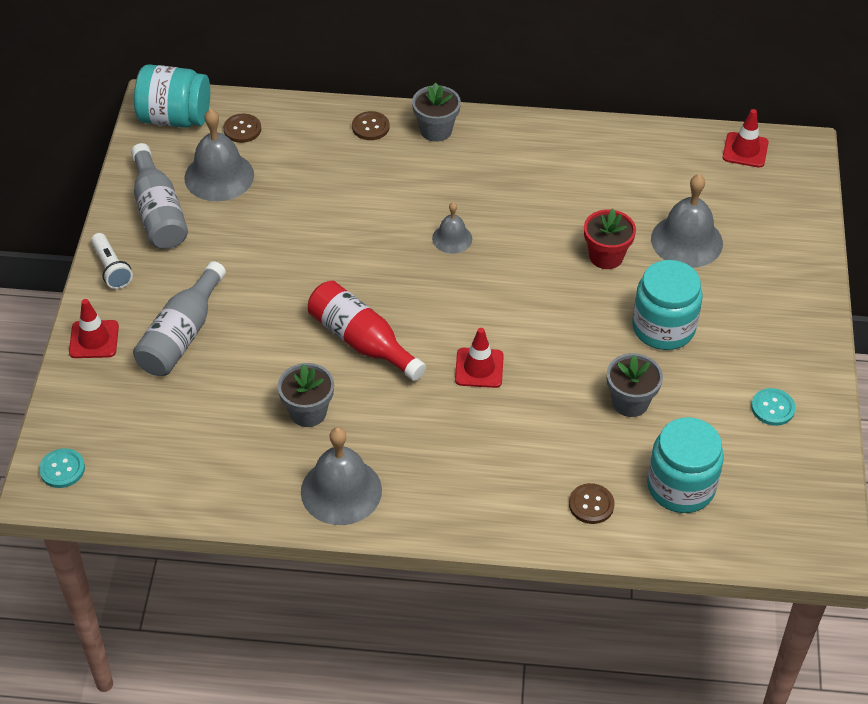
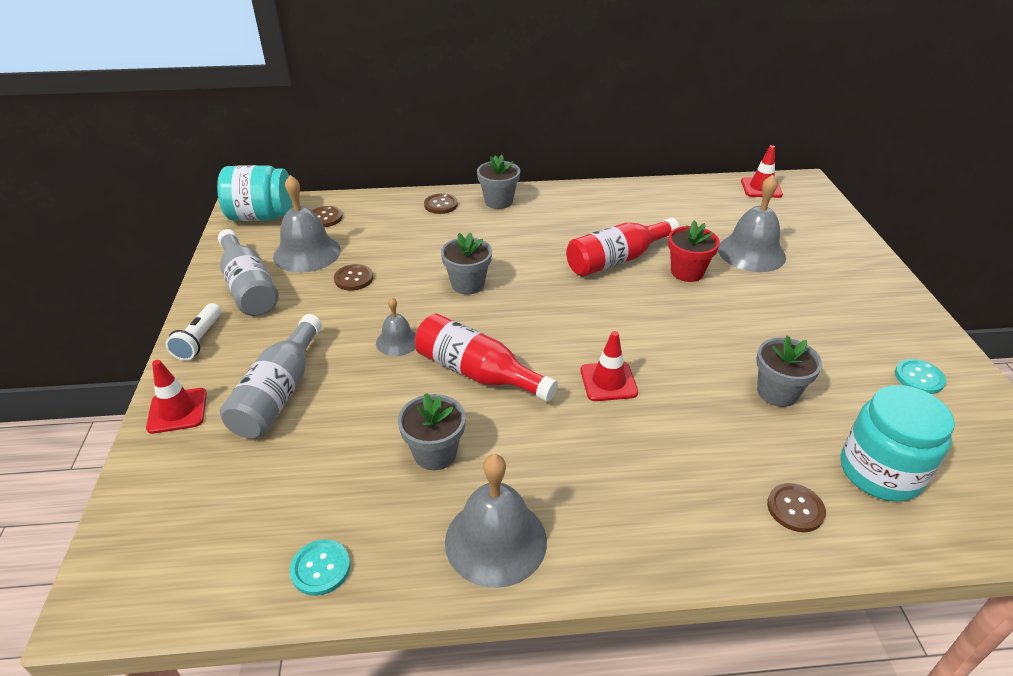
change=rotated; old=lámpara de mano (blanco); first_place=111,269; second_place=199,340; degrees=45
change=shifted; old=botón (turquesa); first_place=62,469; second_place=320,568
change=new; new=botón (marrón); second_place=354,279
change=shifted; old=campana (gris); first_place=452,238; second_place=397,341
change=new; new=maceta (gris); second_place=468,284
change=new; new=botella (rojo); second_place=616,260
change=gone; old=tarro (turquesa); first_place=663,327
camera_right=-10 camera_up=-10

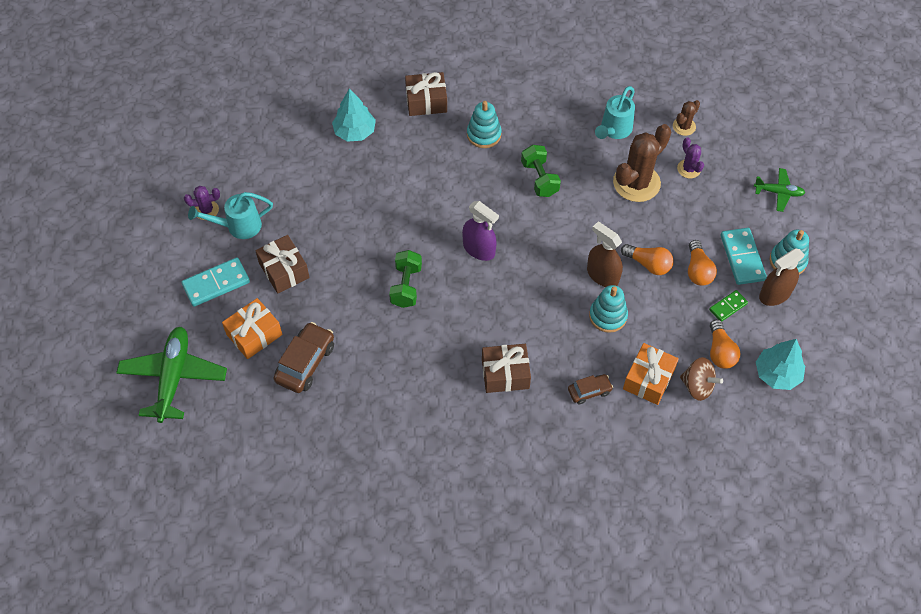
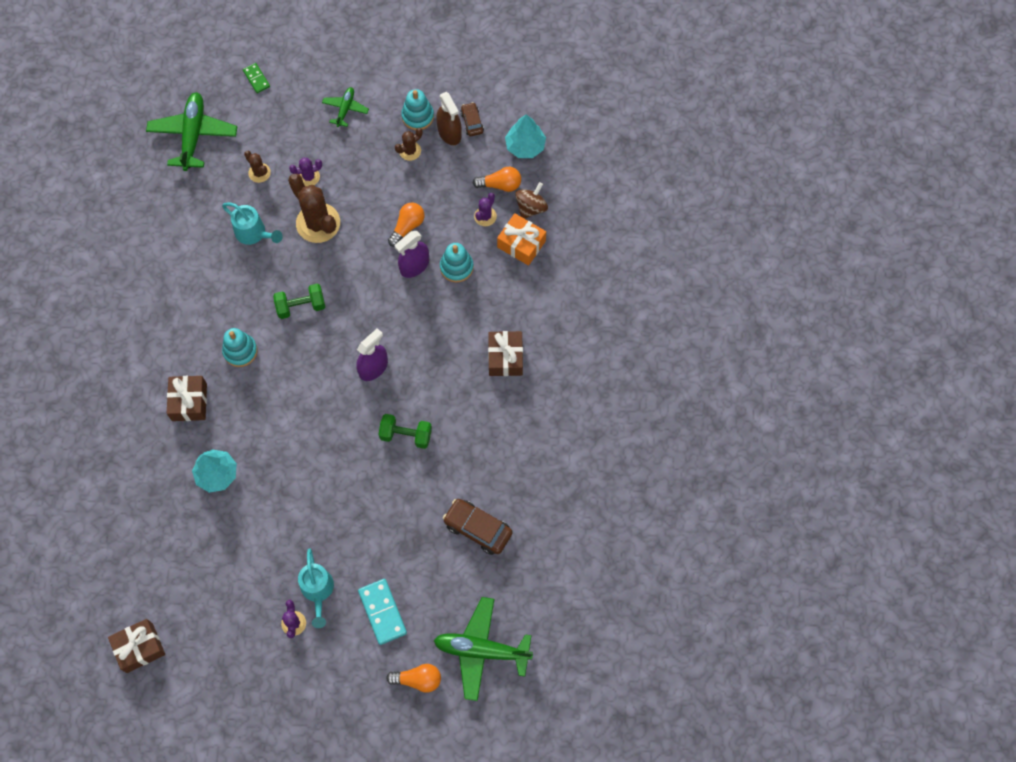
change=shifted; old=regalo (marrón); first_place=284,270; second_place=139,647
change=new; new=avión (verde); second_place=193,135
change=shifted; old=ficha de dominó (verde); first_place=728,307; second_place=256,79
change=shifted; old=bombilla (naranja); first_place=698,270; second_place=418,679
change=swapped; old=ficha de dominó (turquesa); new=cactus (marrón); first_place=742,258; second_place=410,151
change=repainted; old=pulverizador (marrón); new=pulverizador (morado); first_place=602,275; second_place=414,266
change=shifted; old=coche (marrón); first_place=589,391; second_place=472,122
change=new; new=cactus (morado); second_place=485,216
change=gone; old=regalo (naranja); first_place=254,334
camera_right=-85 camera_up=10

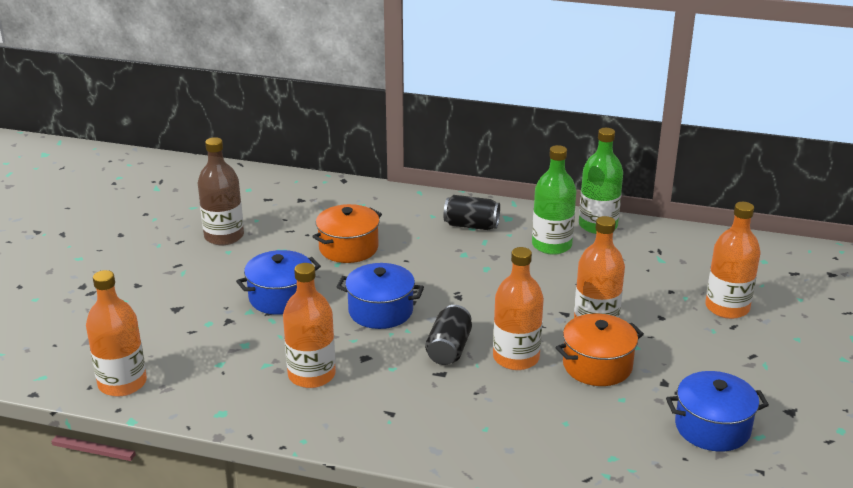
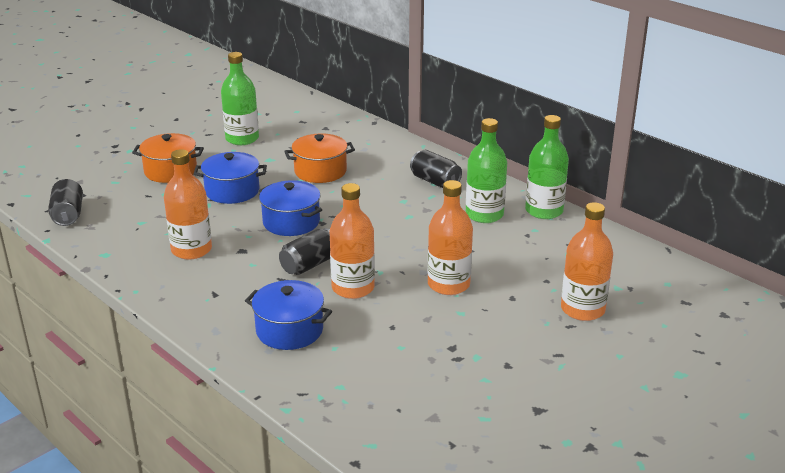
change=swapped; old=botella (naranja); new=lata (negro); first_place=122,383; second_place=68,214
change=shifted; old=olla (naranja); first_place=597,365; second_place=170,171
change=repainted; old=botella (marrón); new=botella (verde); first_place=224,236; second_place=242,139
change=shifted; old=olla (azul); first_place=712,427; second_place=289,330
camera_right=30 camera_up=0

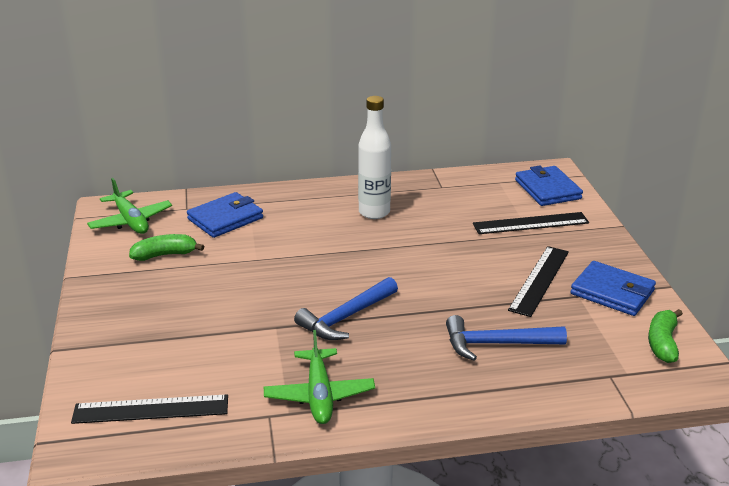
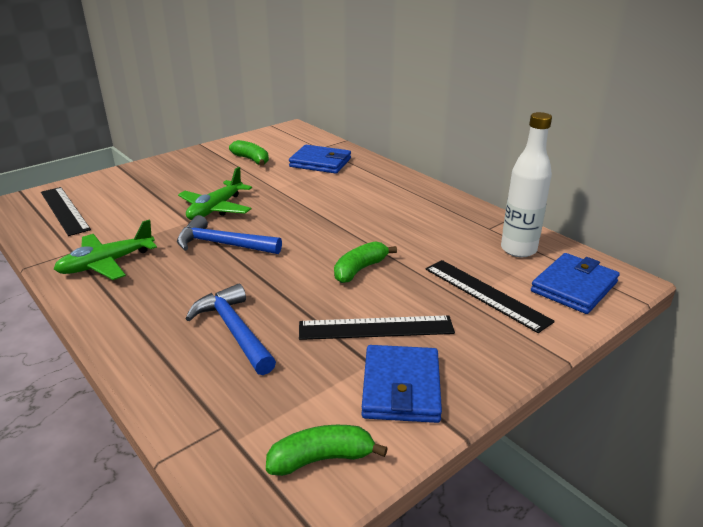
change=shifted; old=avión (verde); first_place=131,221; second_place=216,209
change=new; new=plátano (verde); second_place=359,269
change=shifted; old=botella (blanco); first_place=374,212; second_place=518,249
camera_right=60 camera_up=0

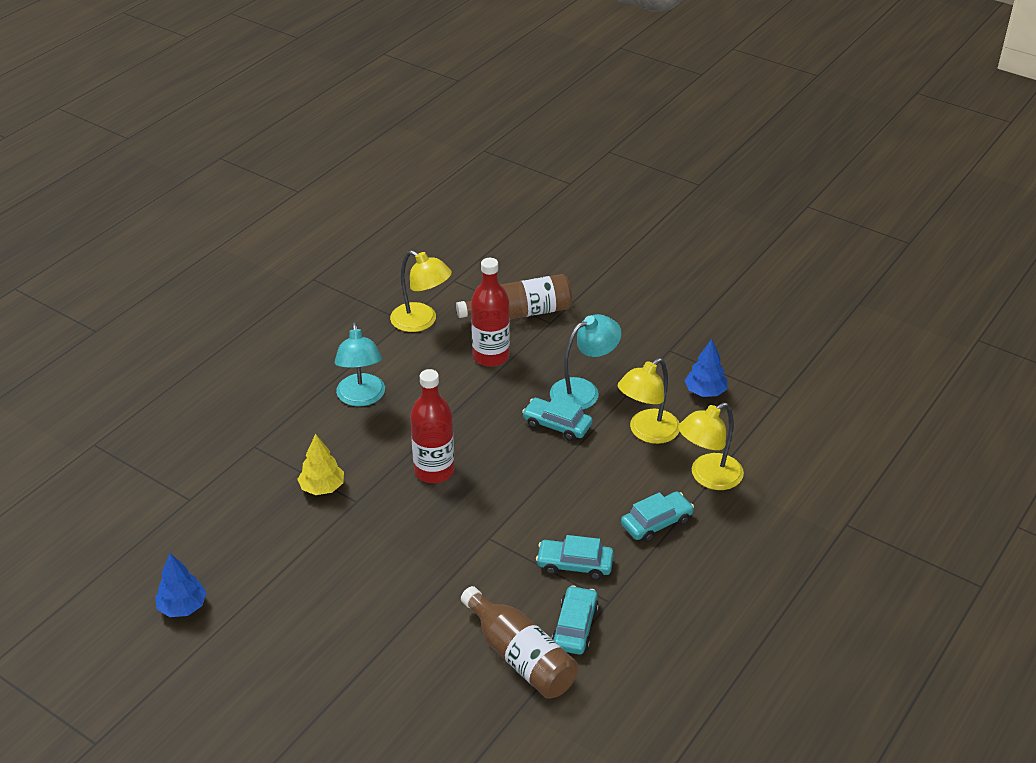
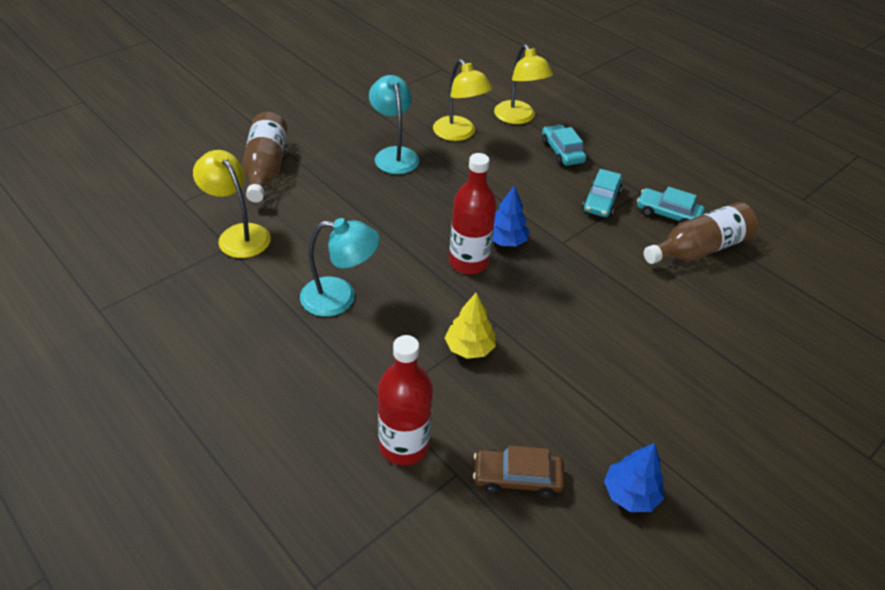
change=rotated; old=lámpara (amarillo); first_place=421,322; second_place=238,234; degrees=-90
change=shifted; old=botella (rojo); first_place=491,356; second_place=404,445
change=new; new=coche (marrón); second_place=517,477
change=shifted; old=árbol (azul); first_place=705,392; second_place=506,241
change=gone; old=coche (turquesa); first_place=557,425
camera_right=-80 camera_up=5

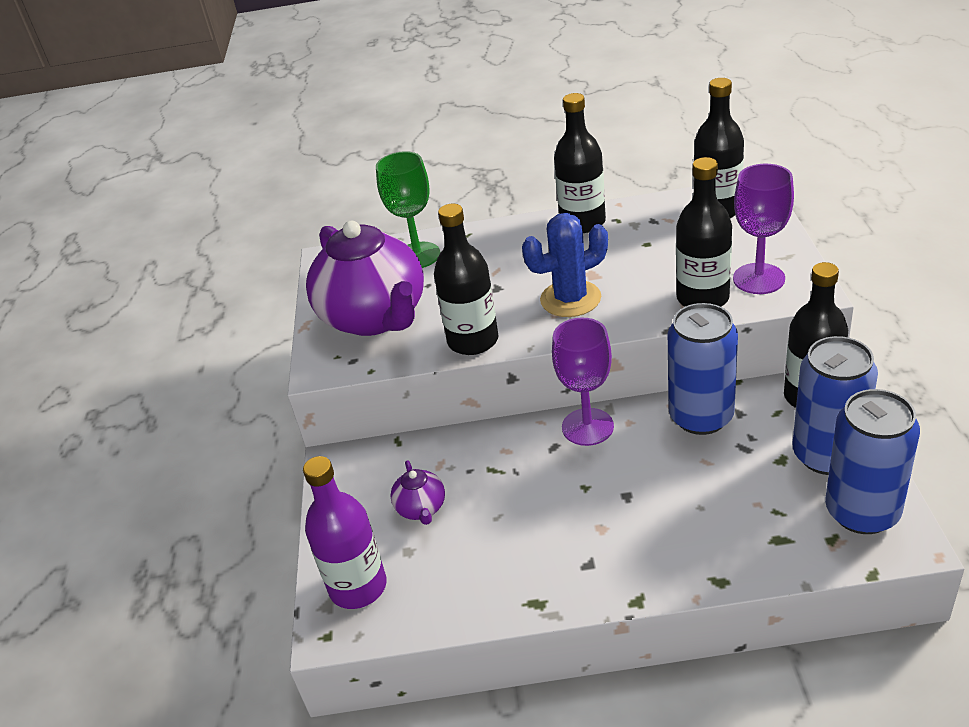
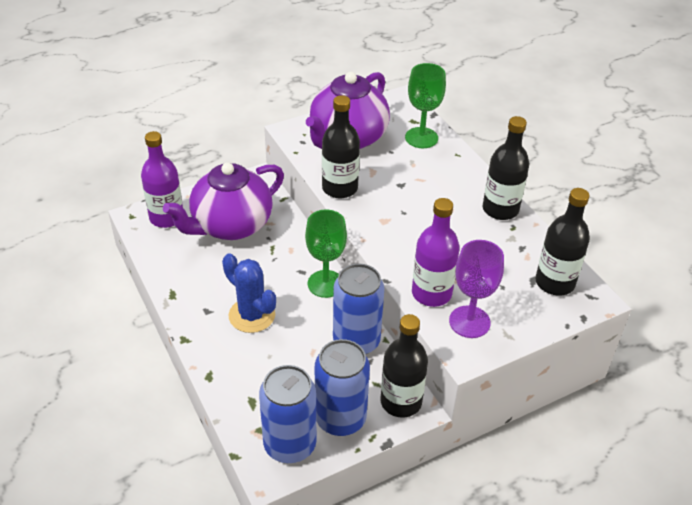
change=scaled; old=tetera (morado); first_place=421,508; second_place=230,225; factor=2.39
change=shifted; old=cactus (azul); first_place=570,299; second_place=252,315
change=repainted; old=copa (morado); new=copa (verde); first_place=587,427; second_place=325,284
change=repainted; old=botella (negro); new=botella (morado); first_place=702,298; second_place=431,293
camera_right=60 camera_up=5

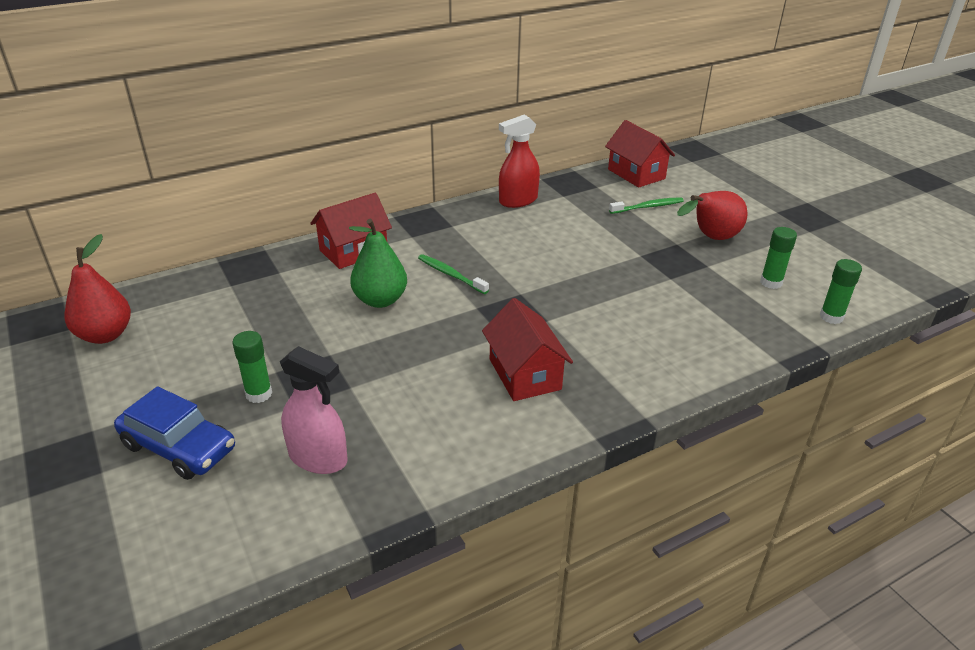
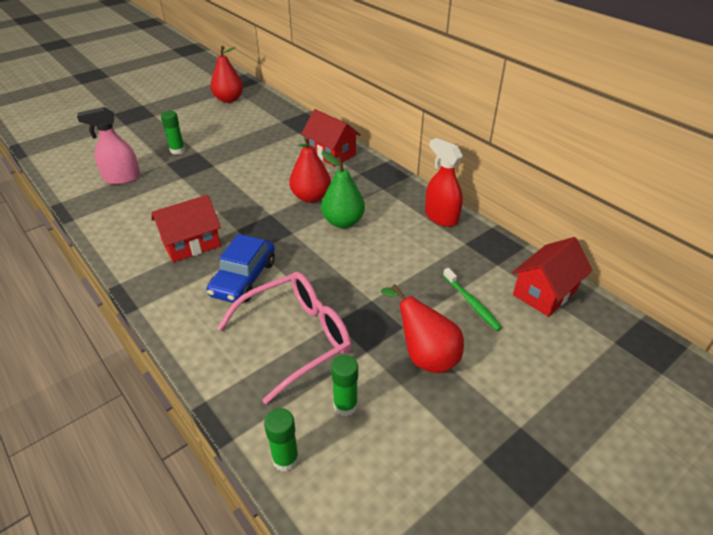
change=rotated; old=pulverizador (rosa); first_place=318,458; second_place=122,178; degrees=60
change=shifted; old=coche (azul); first_place=179,447; second_place=244,278
change=new; new=gafas (rosa); second_place=296,338
change=swapped; old=cepillo de dientes (verde); new=pera (rojo); first_place=451,275; second_place=311,197
change=shifted; old=pera (verde); first_place=380,300; second_place=343,222
camera_right=80 camera_up=5

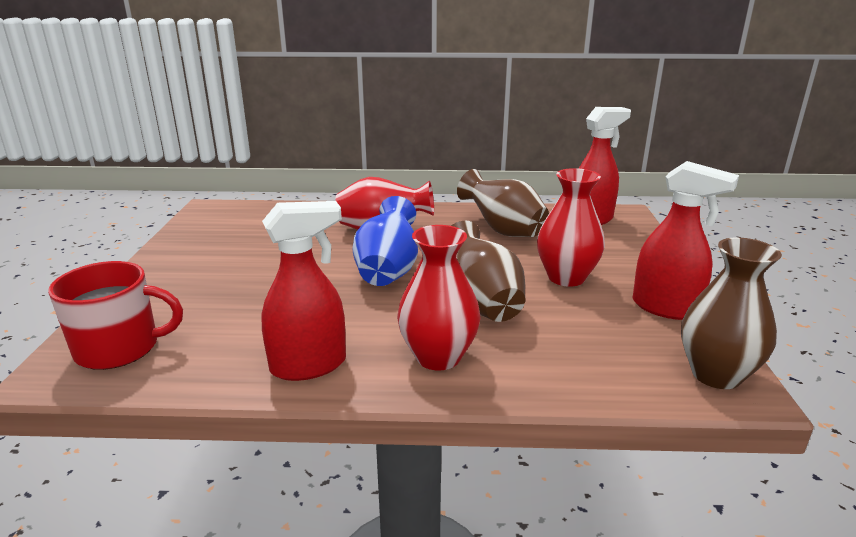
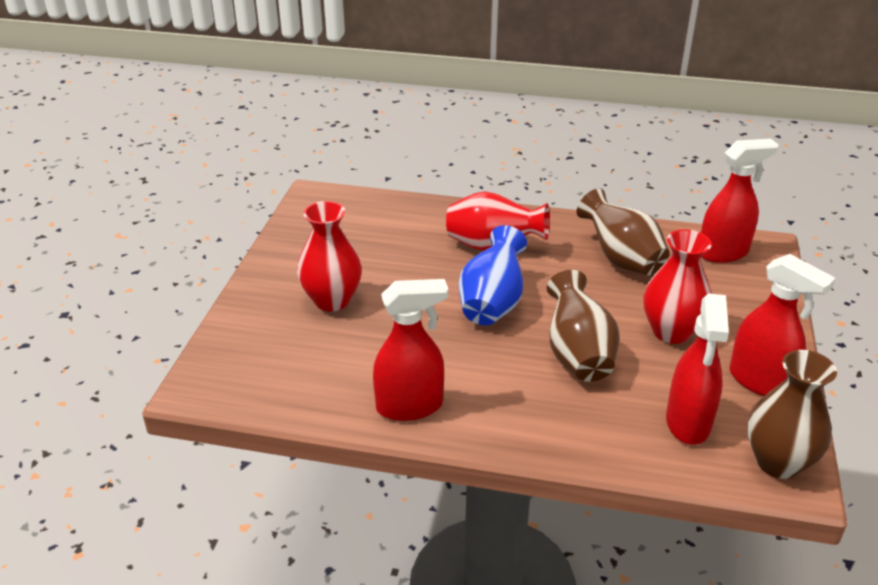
change=shifted; old=florero (rojo); first_place=438,357; second_place=332,300
change=new; new=pulverizador (rojo); second_place=688,423
change=gone; old=taza (rojo); first_place=119,348
camera_right=10 camera_up=10

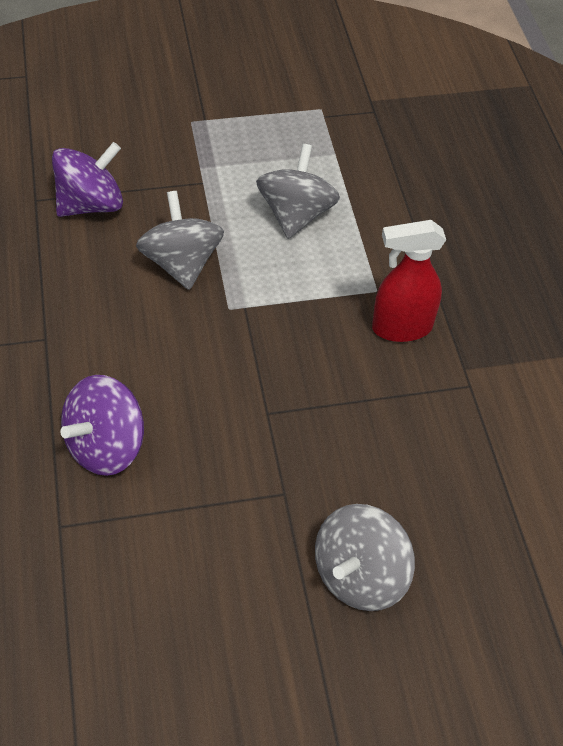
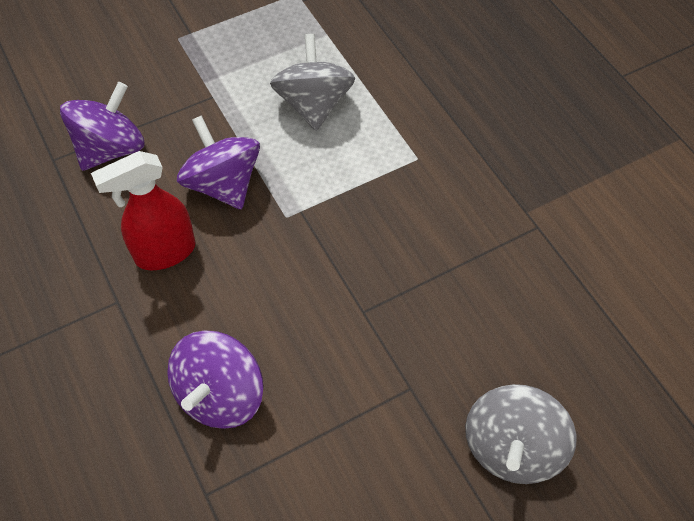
change=shifted; old=pulverizador (rojo); first_place=401,328; second_place=164,252
change=repainted; old=peonza (gris); new=peonza (morado); first_place=181,263; second_place=223,184
camera_right=-15 camera_up=5

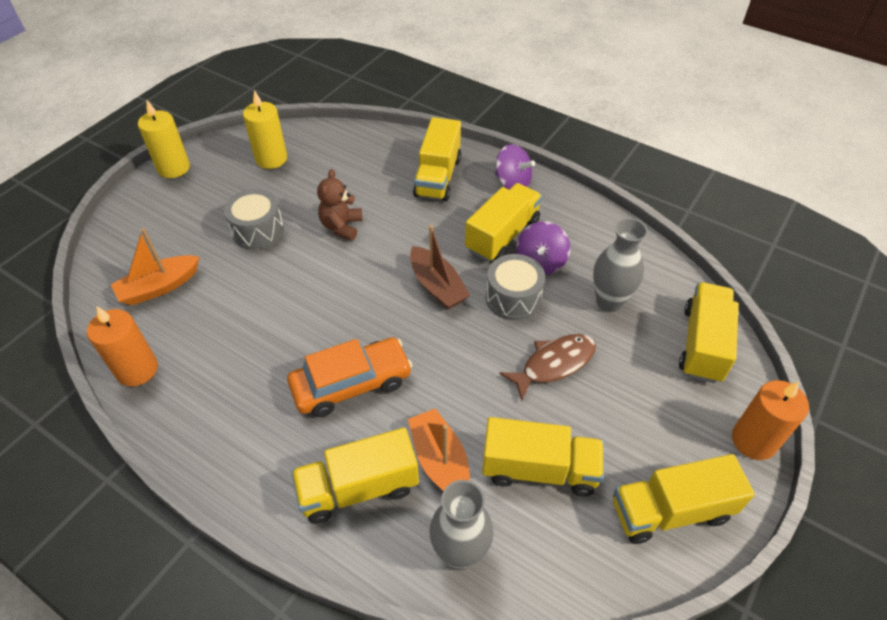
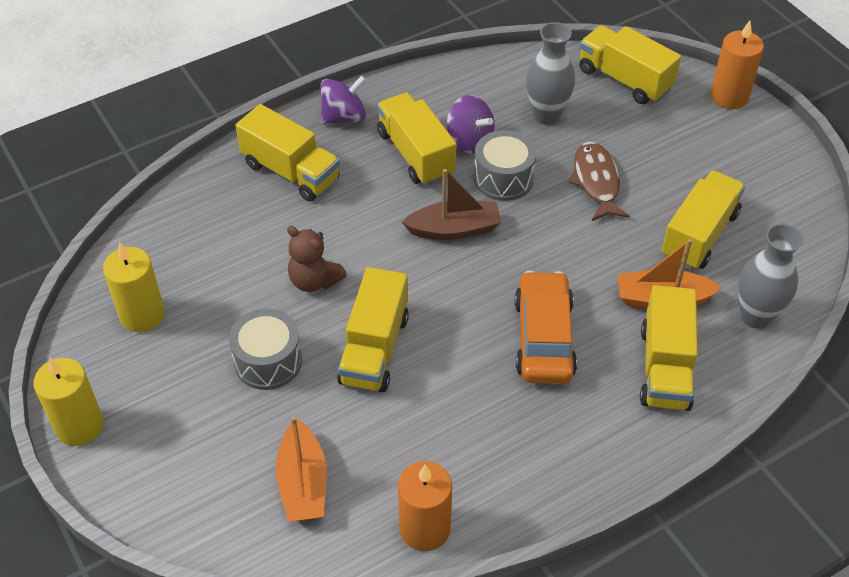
change=shifted; old=camión (amarillo); first_place=670,510; second_place=374,349
camera_right=-65 camera_up=0

